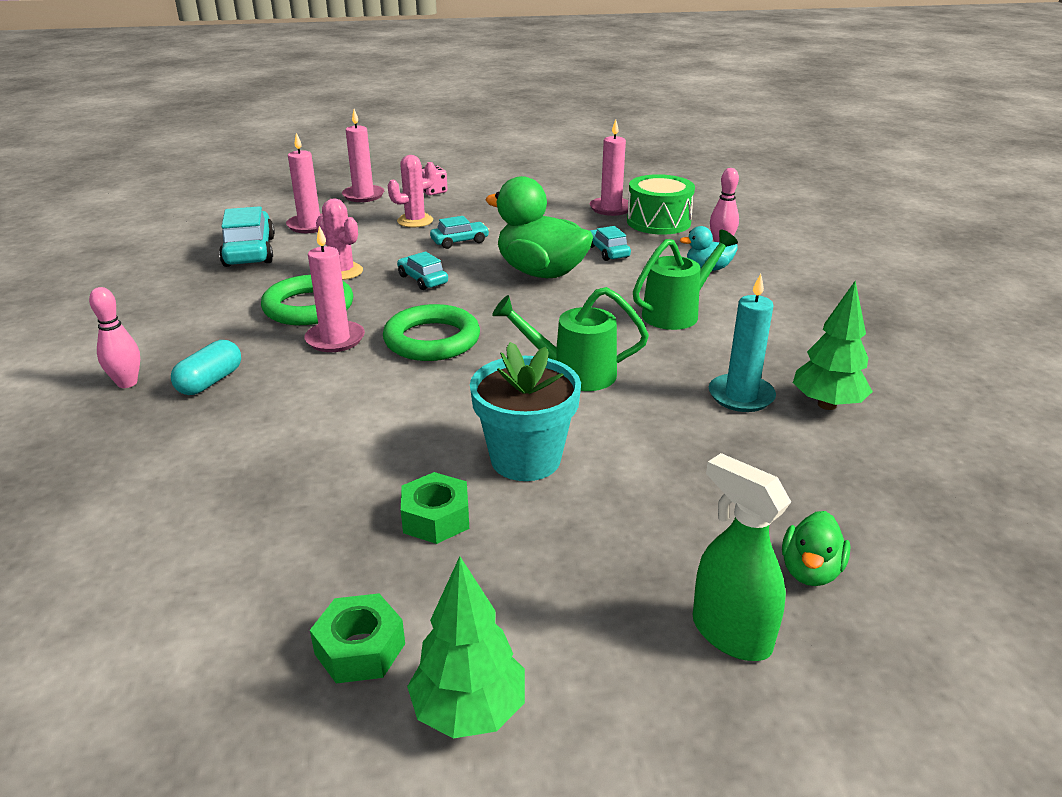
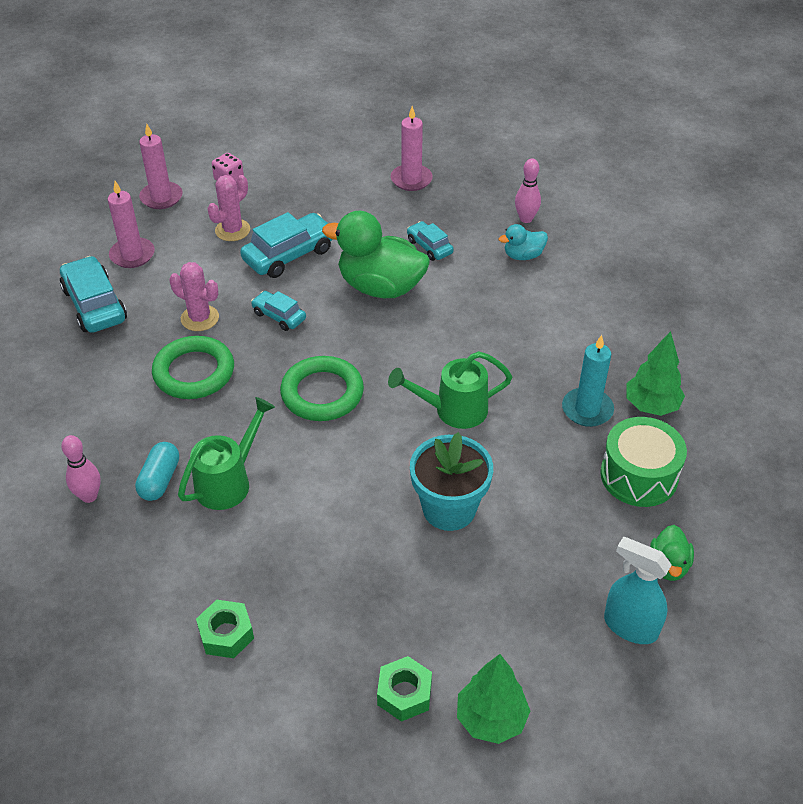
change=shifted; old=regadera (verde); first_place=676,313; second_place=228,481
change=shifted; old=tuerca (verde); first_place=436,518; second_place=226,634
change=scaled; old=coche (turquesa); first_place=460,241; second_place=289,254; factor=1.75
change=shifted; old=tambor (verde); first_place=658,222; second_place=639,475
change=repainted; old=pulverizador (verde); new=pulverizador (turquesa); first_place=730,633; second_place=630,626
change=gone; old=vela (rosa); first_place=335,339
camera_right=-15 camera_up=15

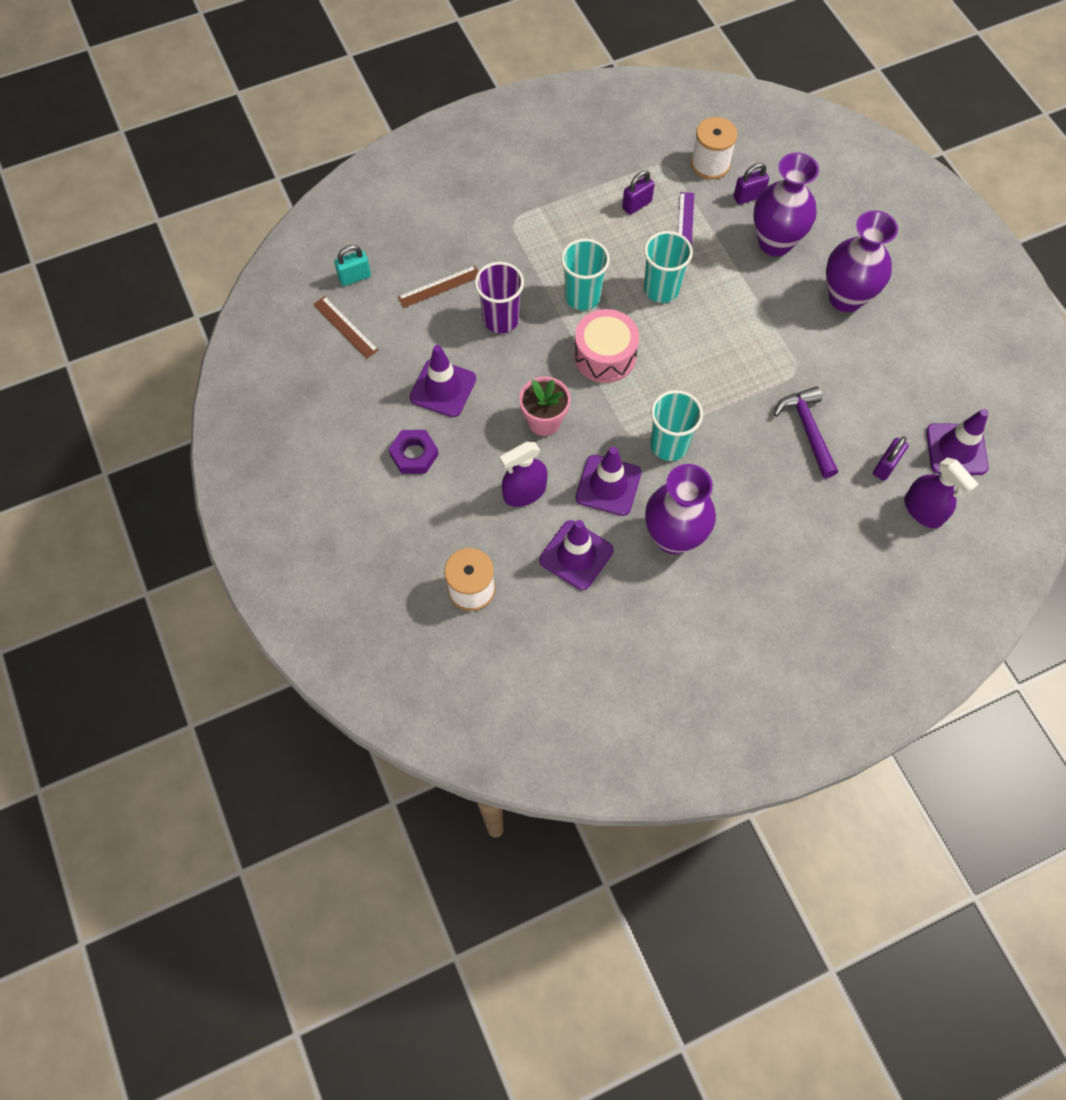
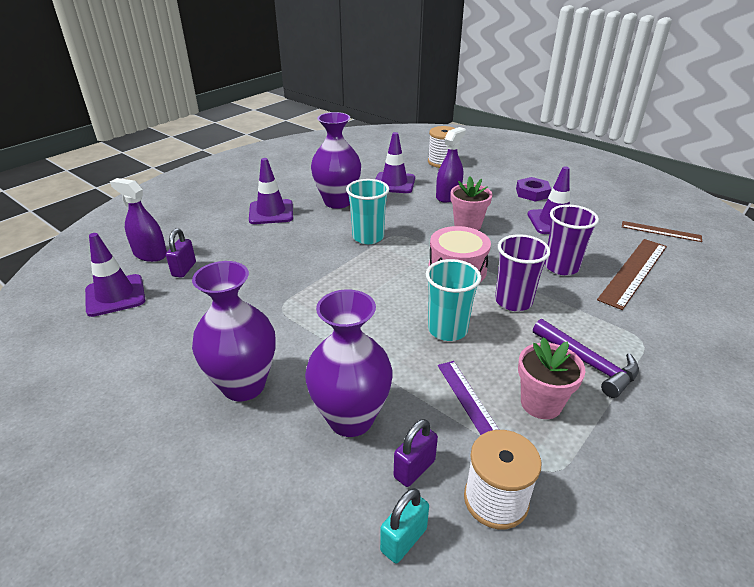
change=shifted; old=cono de tráfico (morado); first_place=608,485; second_place=271,212
change=shifted; old=candado (turquesa); first_place=355,277; second_place=403,540
change=repainted; old=vaso (turquesa); new=vaso (morado); first_place=582,297; second_place=513,301
change=swapped; old=candado (morado); new=maceta (rosa); first_place=636,205; second_place=541,403
change=shifted; old=martillo (morado); first_place=807,430; second_place=588,363
change=scaled; old=regla (marrón); first_place=439,286; second_place=634,272; factor=1.67
camera_right=155 camera_up=-30

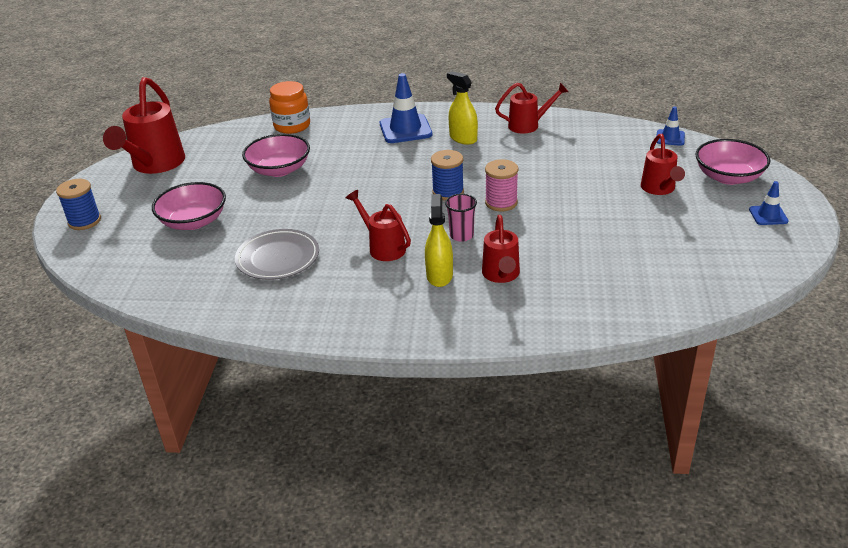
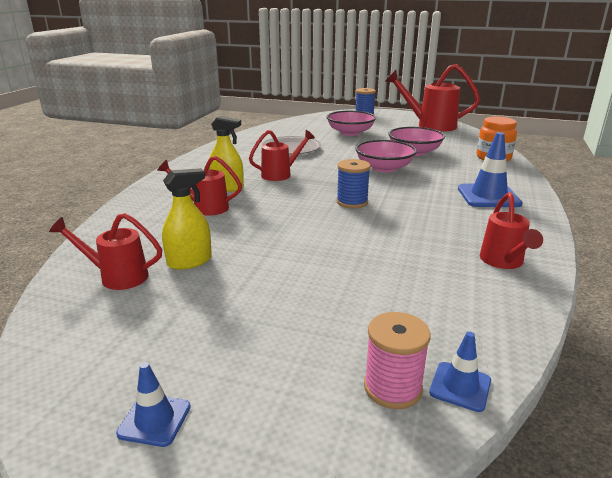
change=shifted; old=regadera (rojo); first_place=659,189; second_place=117,277
change=shifted; old=pulverizador (amarillo); first_place=463,138; second_place=189,261
change=shifted; old=cuenco (rosa); first_place=728,177; second_place=384,168
change=shifted; old=carrete (rosa); first_place=501,203; second_place=392,388
change=gone; old=vaso (rosa); first_place=461,235
camera_right=100 camera_up=-10

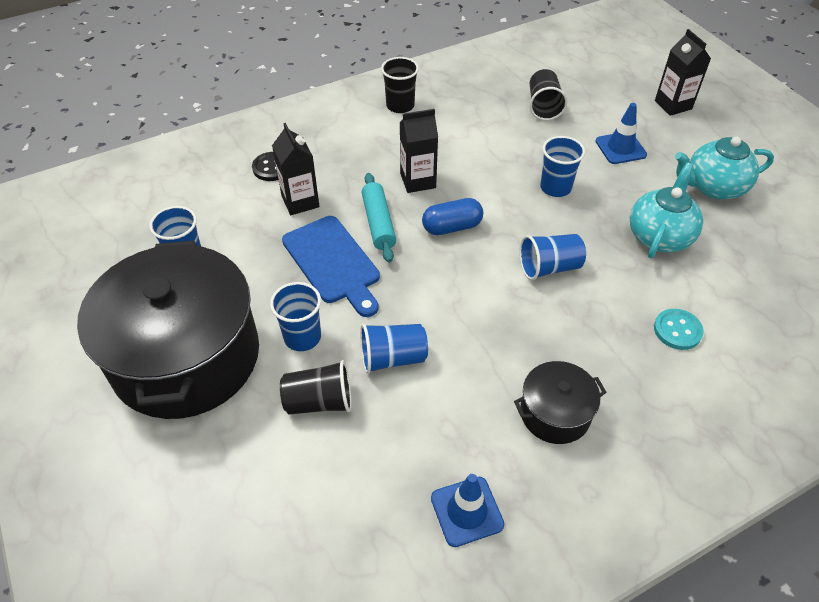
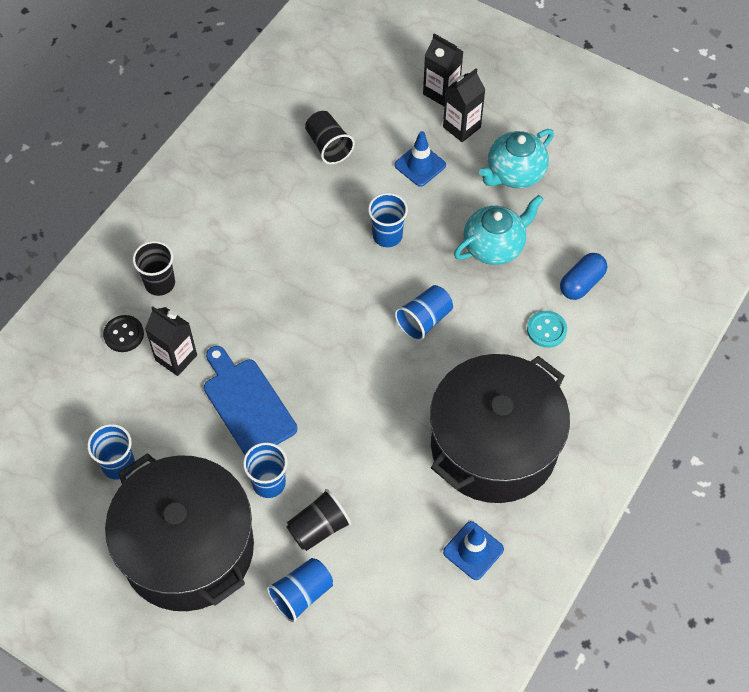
change=shifted; old=vaso (negro); first_place=400,106; second_place=160,283
change=rotated; old=tabla de cortar (azul); first_place=333,263; second_place=247,404; degrees=-150
change=shifted; old=vaso (azul); first_place=393,358; second_place=301,594
change=scaled; old=olla (negro); first_place=555,413; second_place=493,445; factor=2.21
change=shifted; old=cartón de leche (negro); first_place=418,181; second_place=461,127
change=rotated; old=tetera (turquesa); first_place=659,236; second_place=494,246; degrees=60
change=shifted; old=cápsula (azul); first_place=452,227; second_place=581,283
change=gone; old=rodillo (turquesa); first_place=378,223
camera_right=-30 camera_up=10

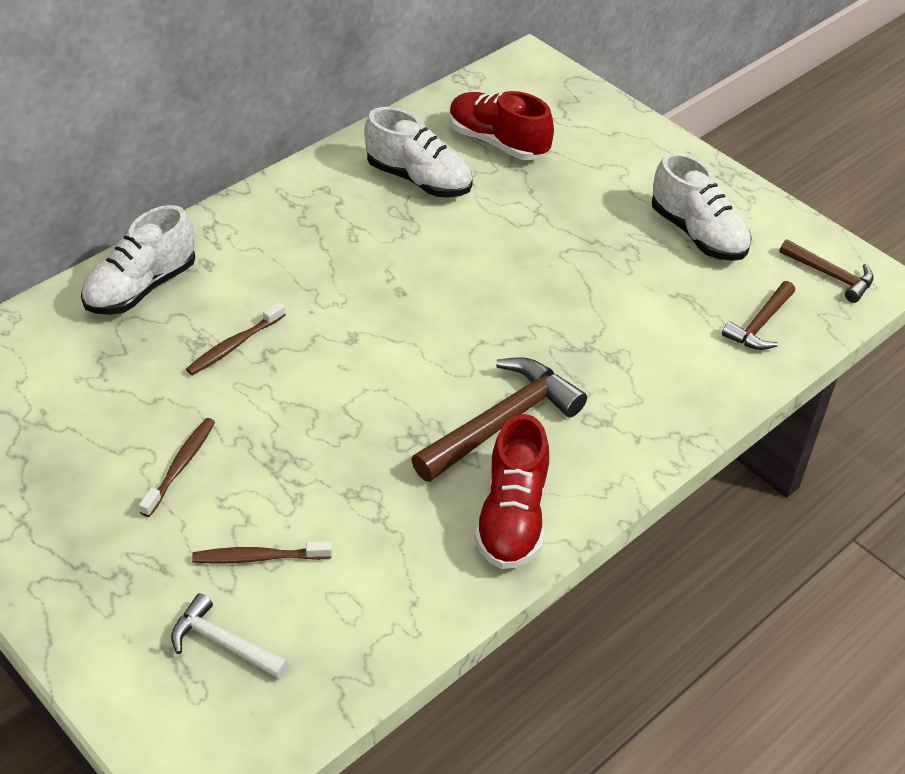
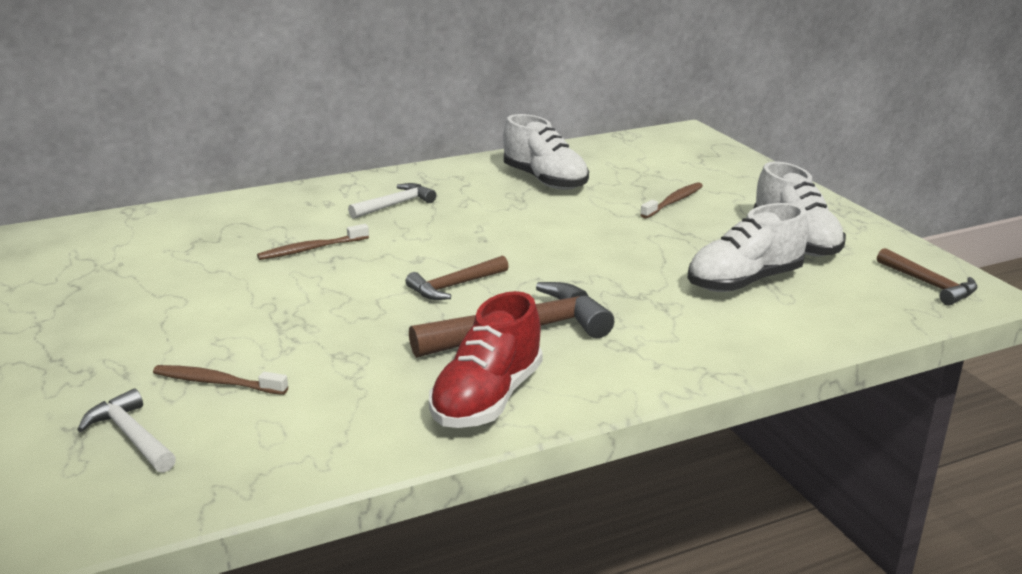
change=new; new=martillo (blanco); second_place=395,205
change=shifted; old=martillo (marrón); first_place=760,324; second_place=455,286
change=shifted; old=cepillo de dientes (marrón); first_place=180,466; second_place=673,202
change=shifted; old=zapato (blanco); first_place=141,287; second_place=744,281
change=gone; old=zapato (rojo); first_place=497,142
camera_right=20 camera_up=-20

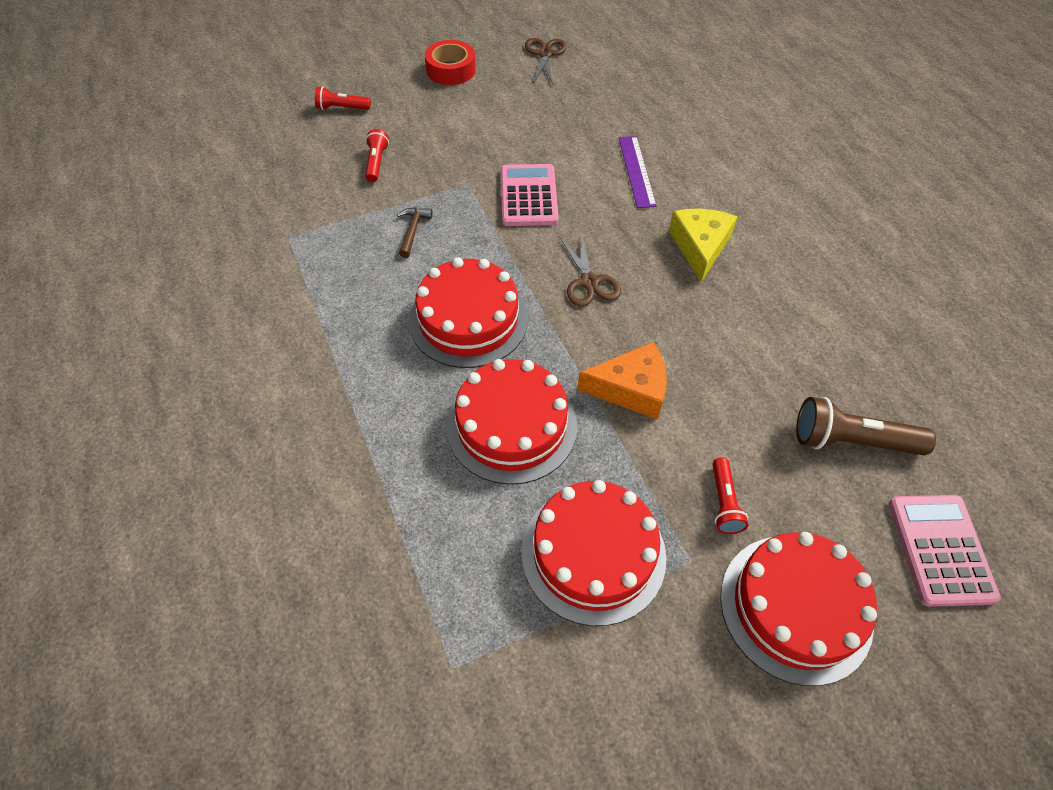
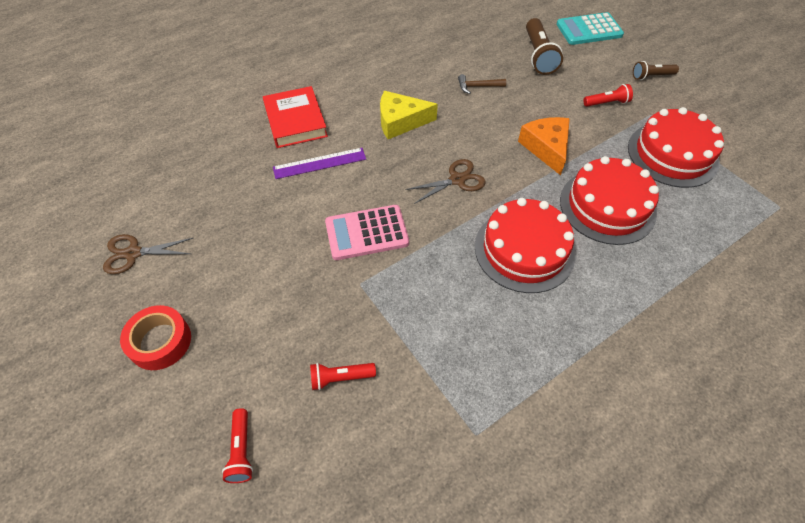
change=new; new=libro (rojo); second_place=295,121
change=shifted; old=martillo (marrón); first_place=413,231; second_place=477,86
change=repainted; old=calculadora (rosa); new=calculadora (turquesa); first_place=940,550; second_place=589,30
change=swapped; old=tarta (rojo); new=lámpara de mano (marrón); first_place=795,607; second_place=651,76
camera_right=-100 camera_up=0

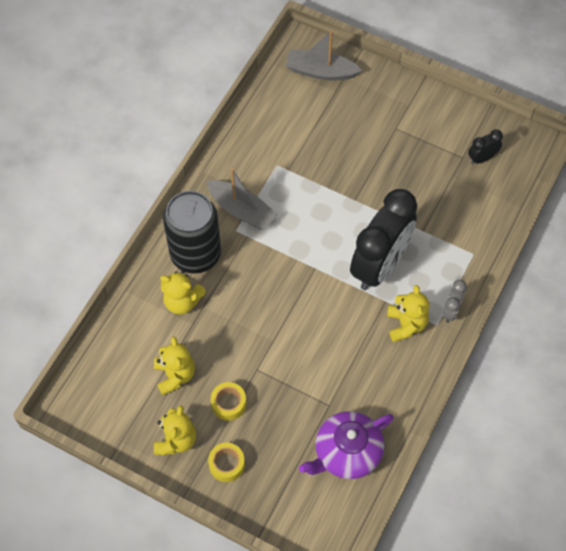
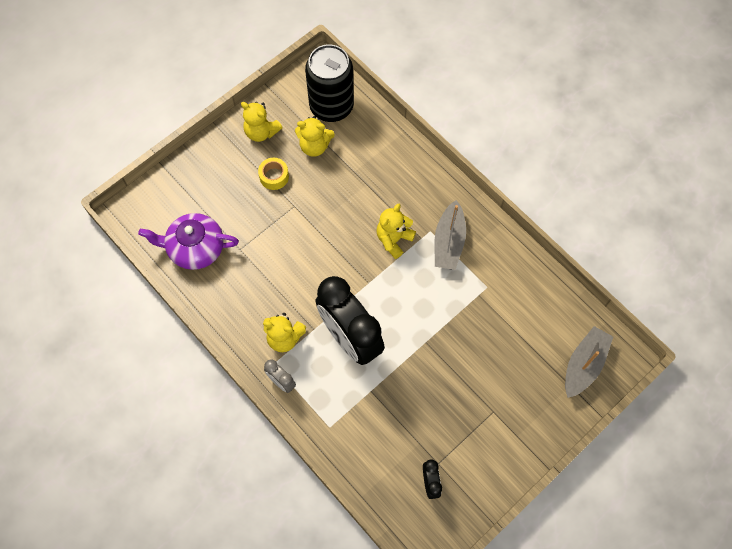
change=rotated; old=tetera (morado); first_place=347,452; second_place=195,248; degrees=-75
change=shifted; old=lata (negro); first_place=195,254; second_place=331,106
change=shifted; old=osito (amarillo); first_place=182,301; second_place=393,239
change=rotated; old=barco (gris); first_place=242,210; second_place=449,242; degrees=-45
change=gone; old=cinta adhesiva (amarillo); first_place=227,464
camera_right=110 camera_up=5

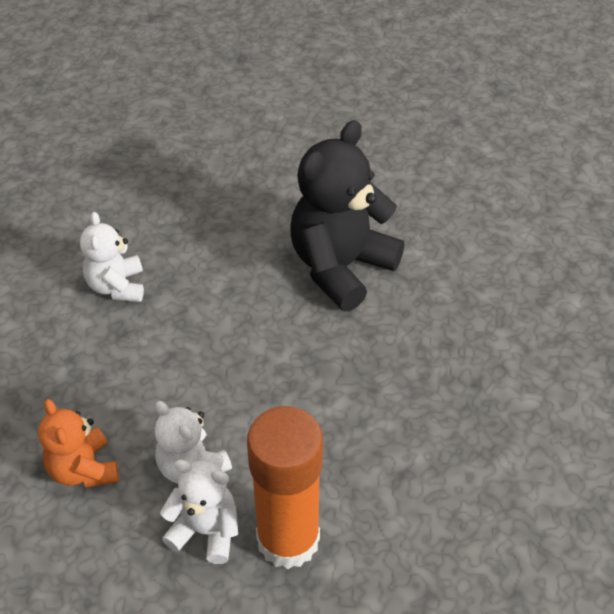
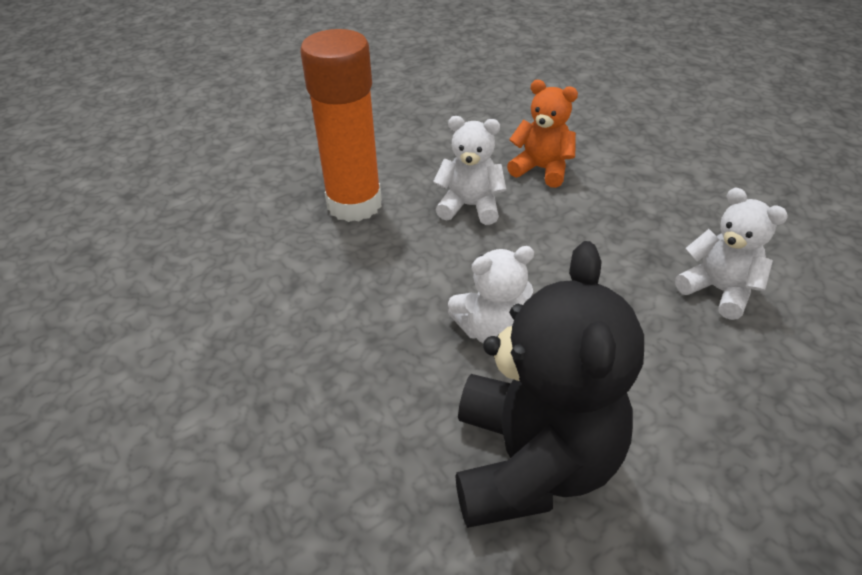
change=shifted; old=osito (blanco); first_place=206,531; second_place=492,331
camera_right=145 camera_up=-5

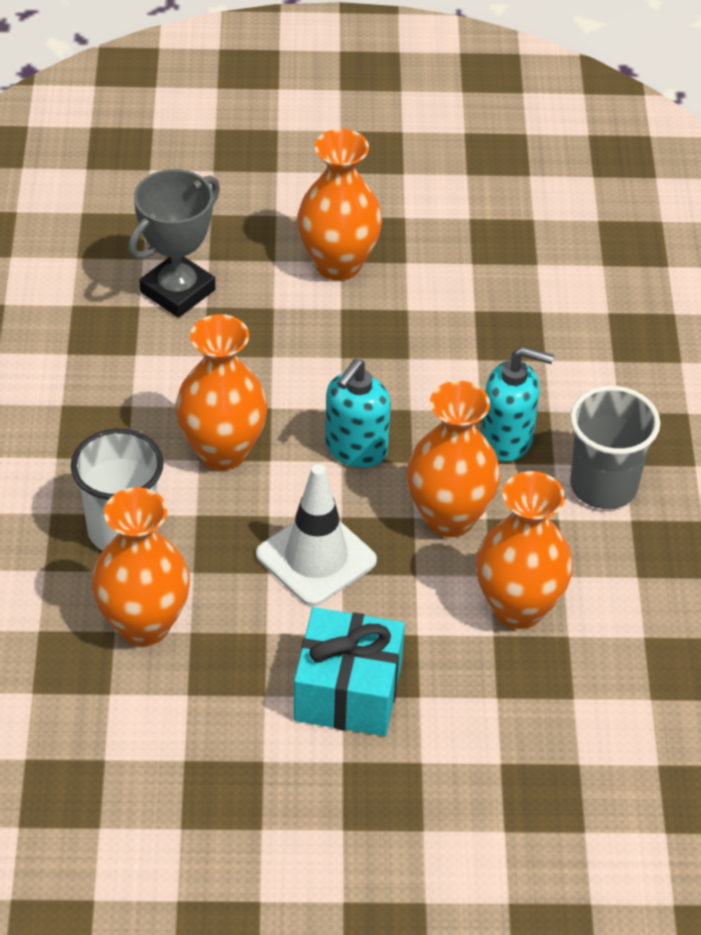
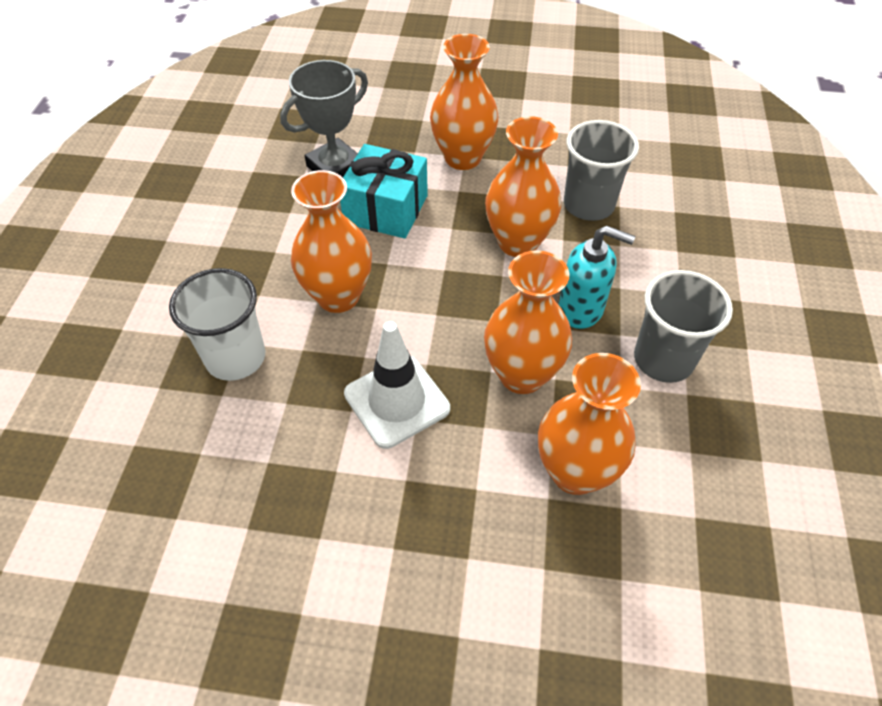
change=shifted; old=regalo (turquesa); first_place=348,691; second_place=386,209
change=shifted; old=florero (naranja); first_place=143,624; second_place=518,242
change=new; new=vaso (gris); second_place=588,205
change=gone; old=dispensador de jabón (turquesa); first_place=355,449
camera_right=10 camera_up=5

